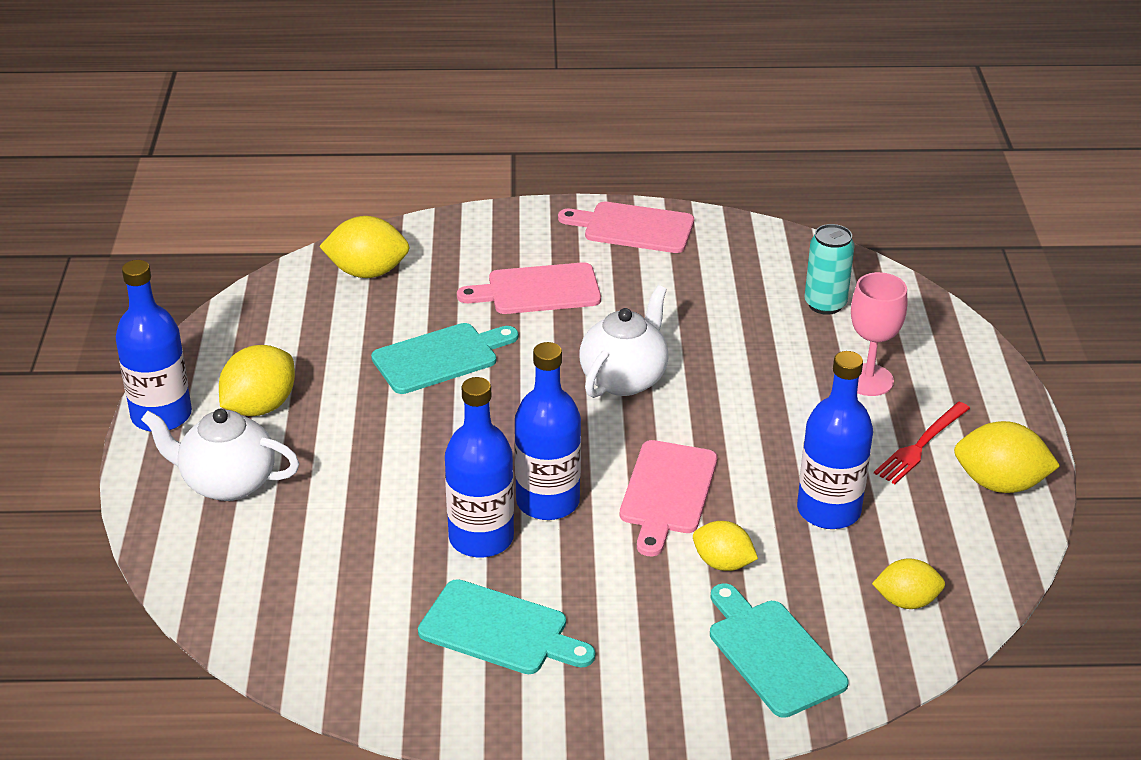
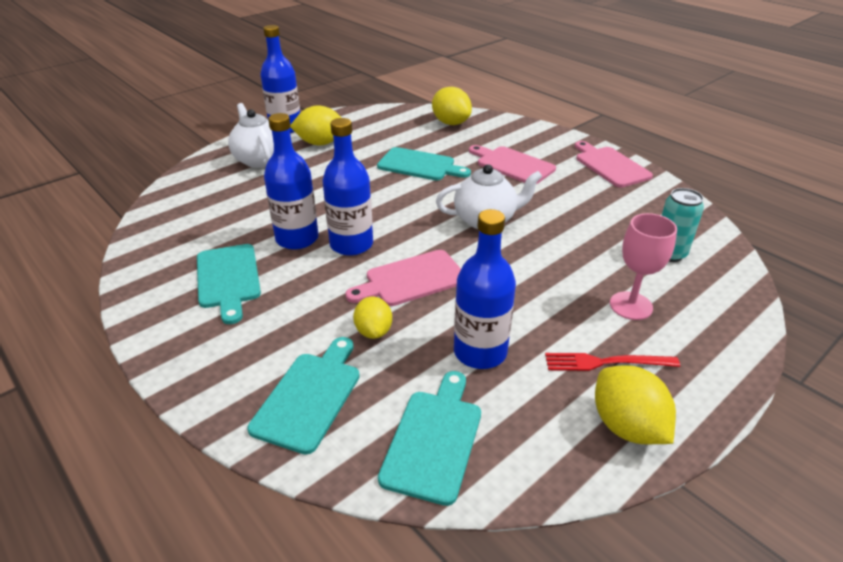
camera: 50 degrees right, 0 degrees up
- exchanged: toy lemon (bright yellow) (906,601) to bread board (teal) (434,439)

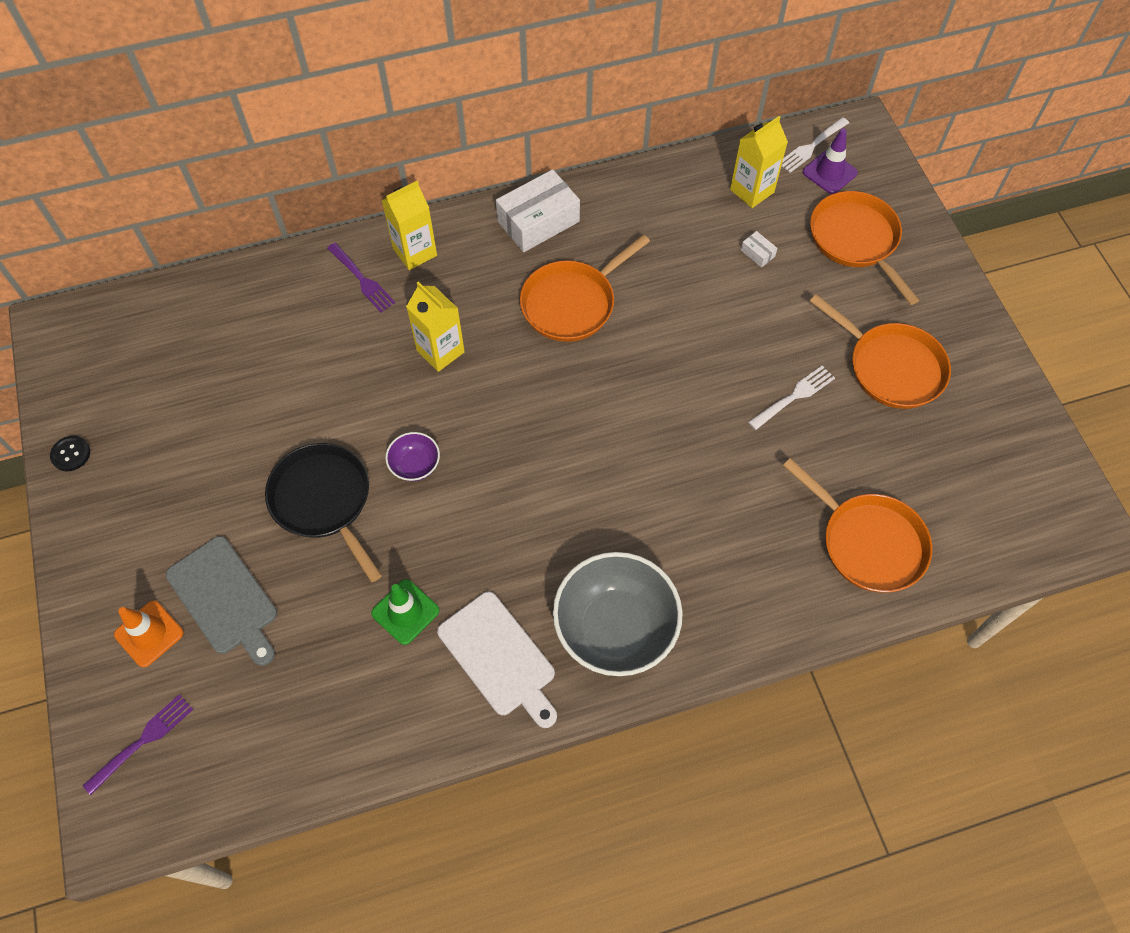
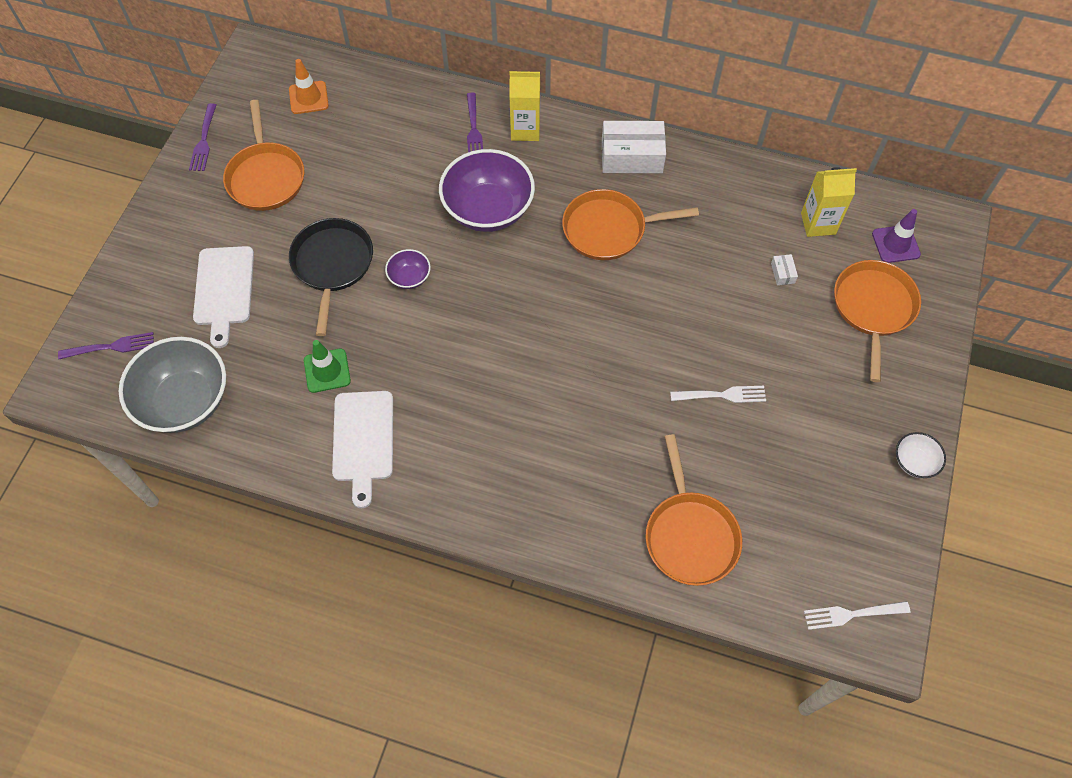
camera: 35 degrees right, 0 degrees up
- appeared: bowl (snow-white) (914,462)
- relocated: traffic cone (orange-coloured) (149,634) to (308,98)
- relocated: bowl (grey) (615,627) to (185,401)
- relocated: table fork (snow-white) (812,146) to (852,614)
- relocated: pan (orange-coloured) (891,367) to (266,177)
- exchanged: shirt button (black) (71,454) to table fork (violet) (204,140)
- exchanged: milk carton (bright yellow) (440,351) to bowl (violet) (488,209)
- colour: bread board (grey) (225,599) to bread board (snow-white) (224,290)

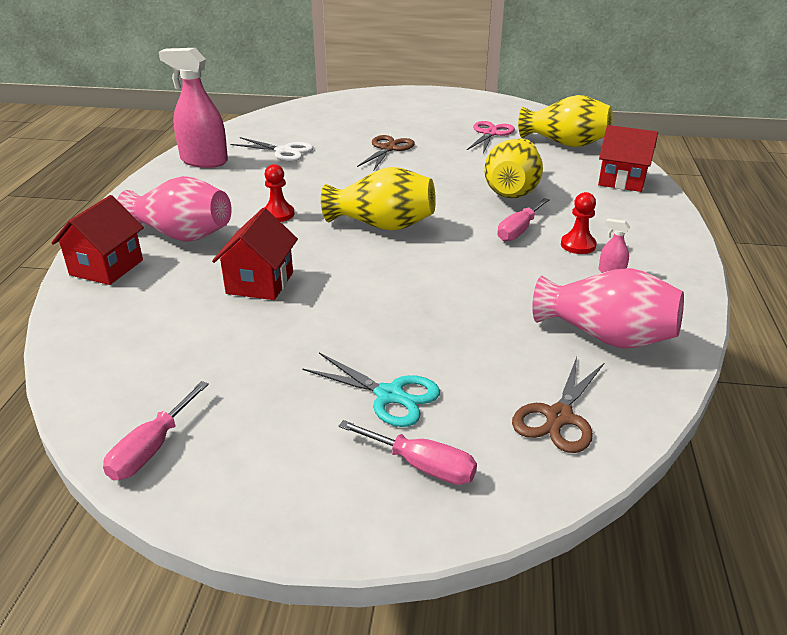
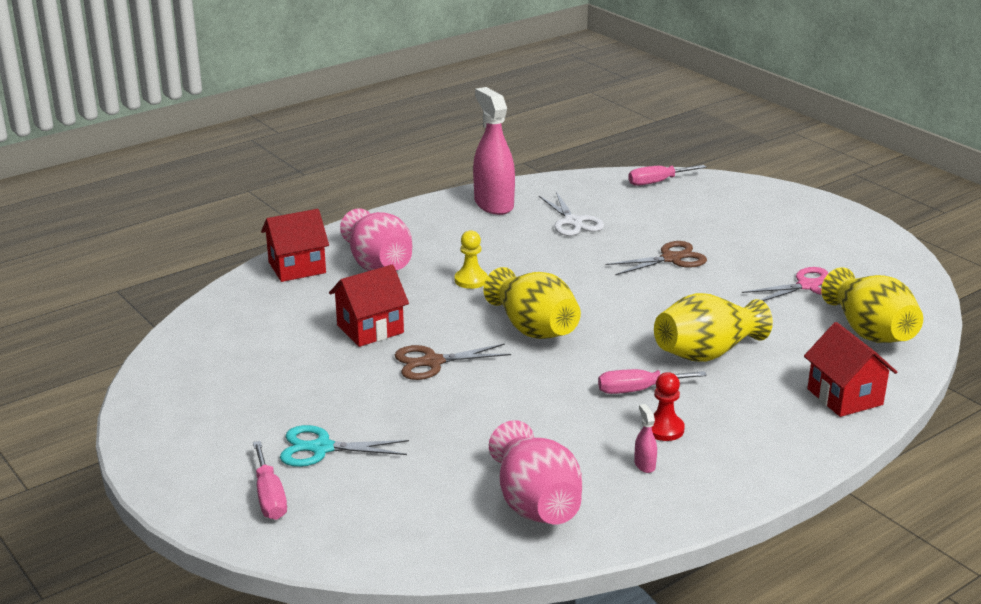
camera: 45 degrees right, 5 degrees down
- relocated: flat screwdriver (pink) (151,449) to (657,182)
- relocated: scissors (brown) (559,417) to (432,362)
- colour: pawn (scarlet) (278,214) to pawn (bright yellow) (471,280)
- spun: scissors (teal) (389,395) = (322,448) 105 degrees clockwise

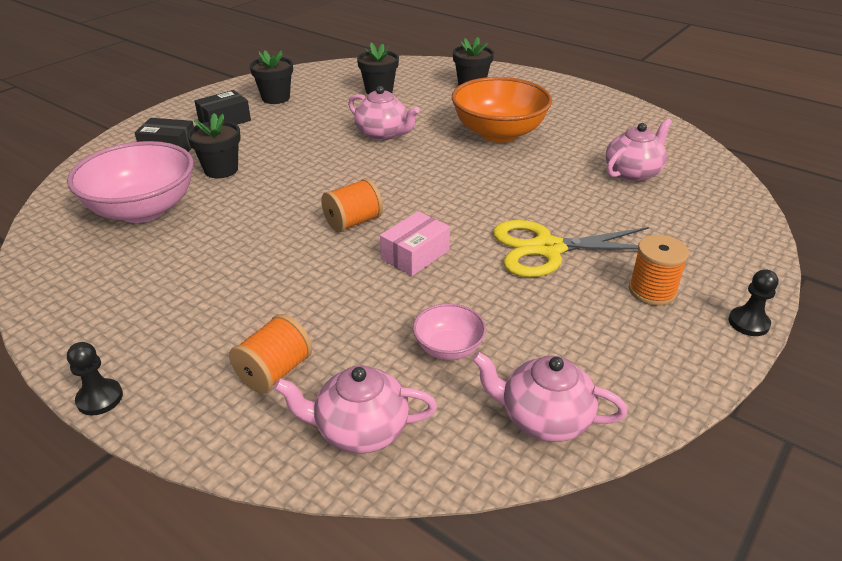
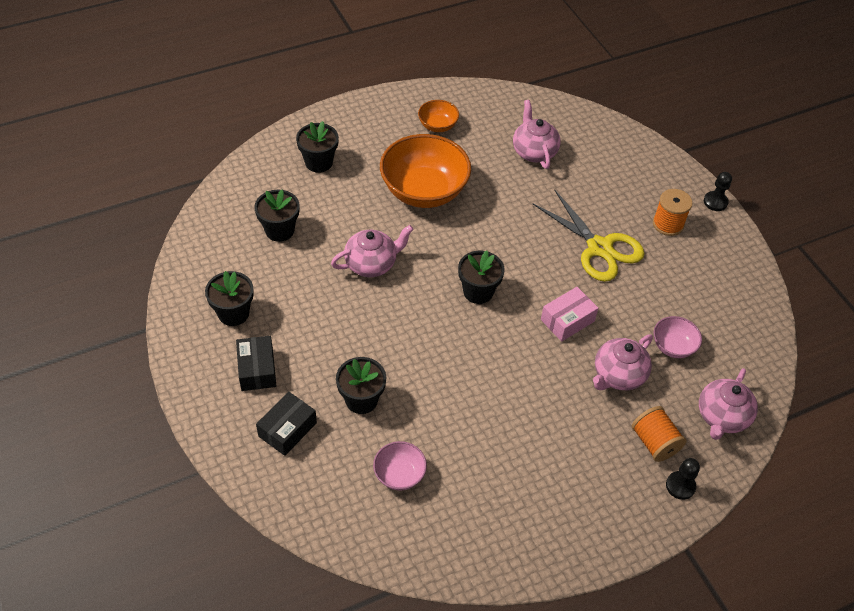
camera: 65 degrees left, 15 degrees up
- missing: spool (orange-coloured) (353,222)
- appeared: bowl (orange-coloured) (437,126)
- appeared: flower pot (black) (478,292)
- relocated: pawn (black) (100,398) to (680,486)
- relocated: tea pot (pink) (543,418) to (618,375)
- spun: parcel (pink) (415,255) = (567,320) 75 degrees clockwise
- spun: scissors (bright yellow) (547,249) = (599,248) 60 degrees counterclockwise
- size: bowl (pink) (143,210) = (399,474) x0.48

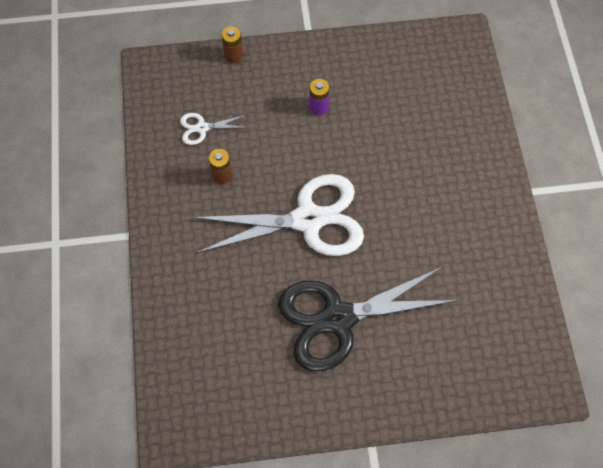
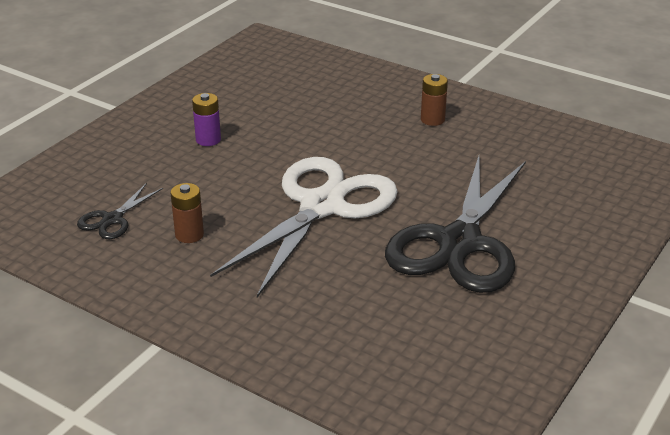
camera: 50 degrees left, 30 degrees down
- relocated: AA battery (brown) (233,55) to (432,120)
- colour: scissors (snow-white) (202,128) to scissors (black) (112,219)

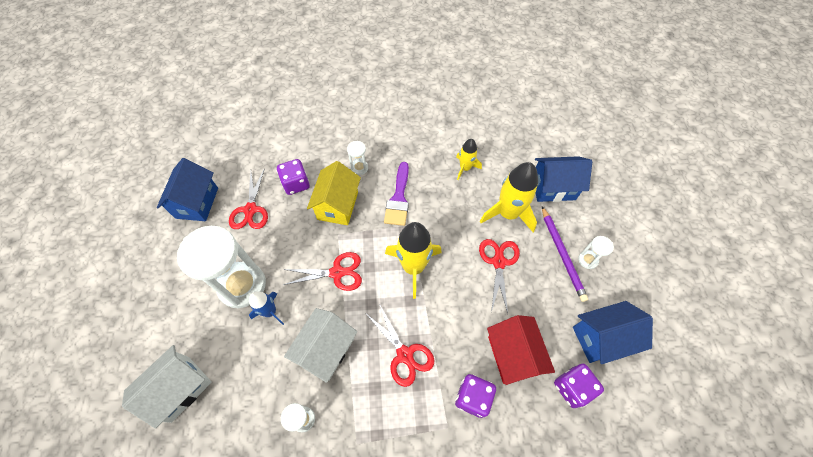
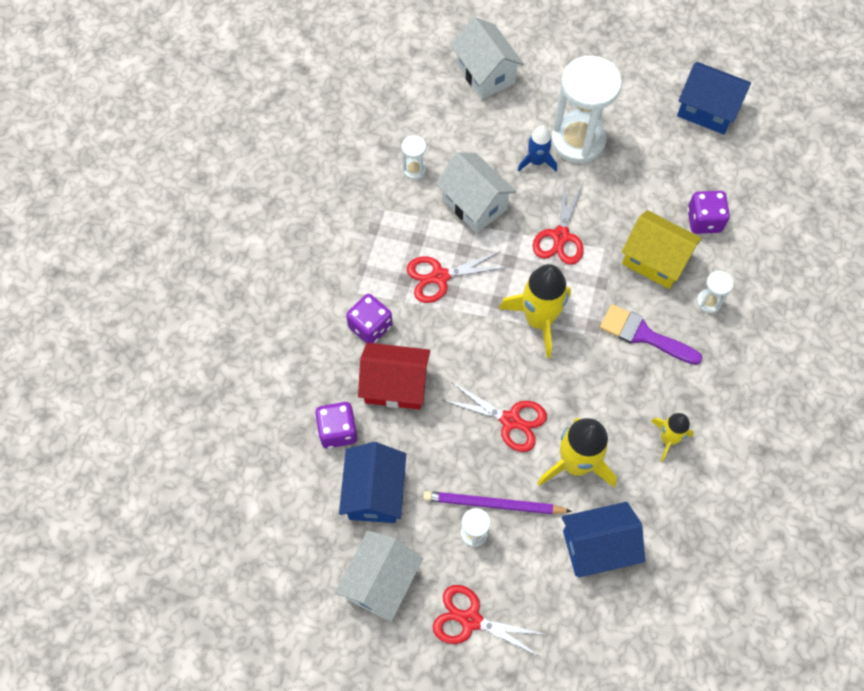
camera: 110 degrees right, 5 degrees up
- appeared: house (snow-white) (381,582)
- relocated: scissors (scarlet) (250,210) to (470,620)
- spun: house (blue) (553,188) = (597,547) 60 degrees clockwise

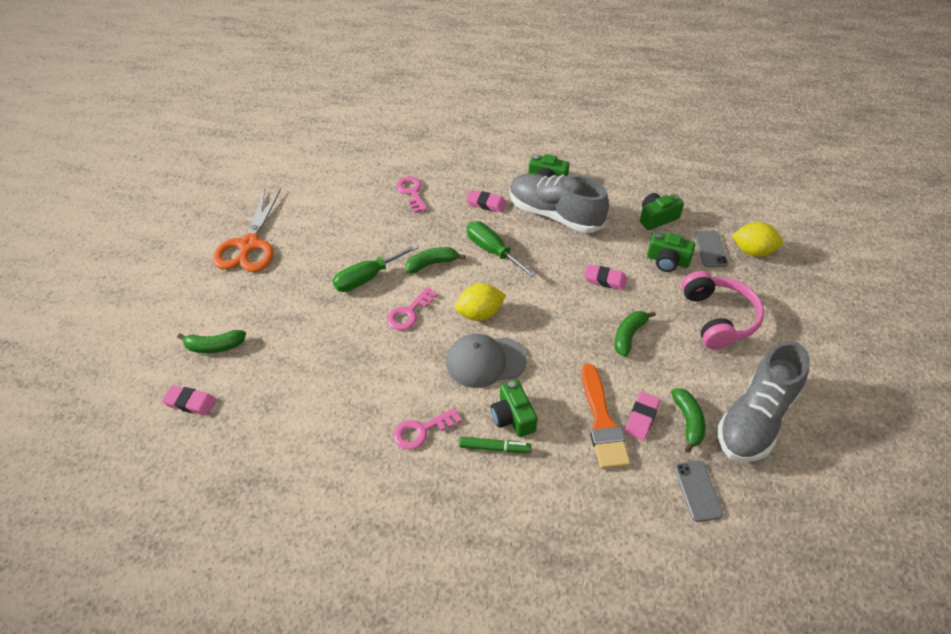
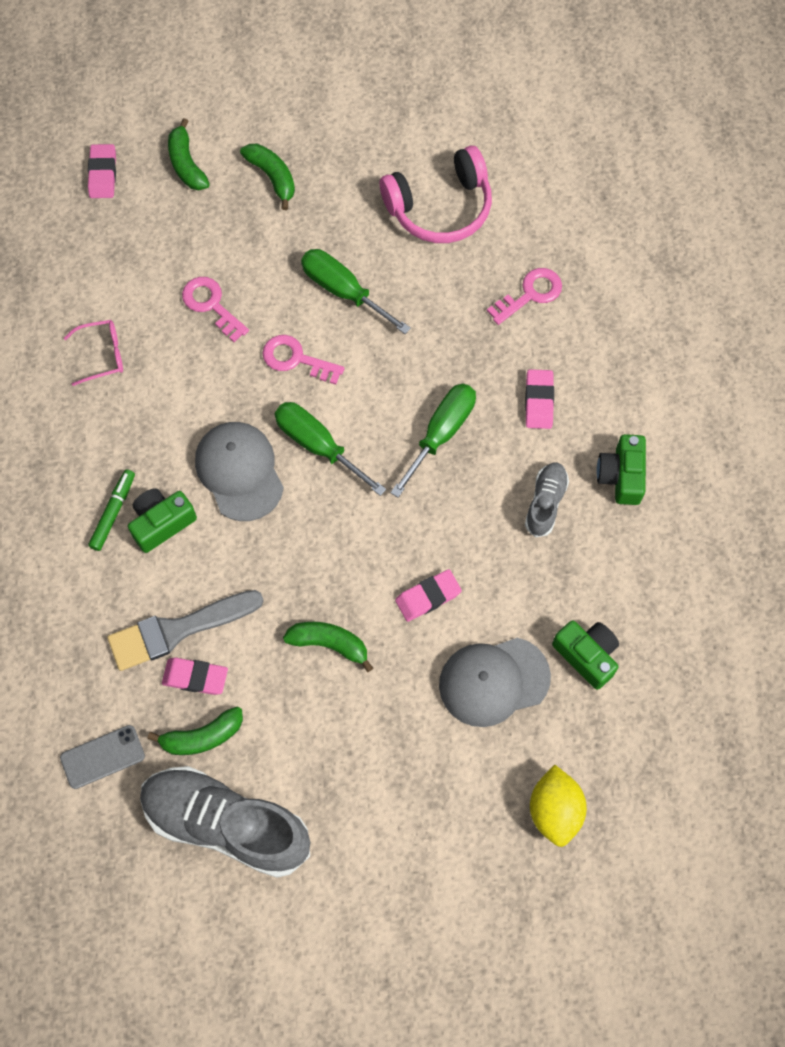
camera: 75 degrees right, 20 degrees up
- missing: scissors (orange-coloured) (249,245)
- missing: phone (grey) (710,249)
- appeared: spectacles (pink) (102,355)
- relocated: key (pink) (421,431) to (211,305)
- relocated: toy banana (emerald) (432,264) to (272,177)
- relocated: over-ear headphones (pink) (718,318) to (440,207)
- exchanged: toy lemon (bright yellow) (480,314) to flat screwdriver (emerald) (318,445)
- exchanged: compact camera (emerald) (667,261) to cap (grey) (493,681)
- colour: paintbrush (orange-coloured) (602,422) to paintbrush (grey) (178,630)
- spun: marker pen (emerald) (494,448) = (113,512) 150 degrees counterclockwise
- spun: gum eraser (pink) (605,280) = (428,597) 60 degrees clockwise
- size: sneaker (grey) (555,215) = (545,503) x0.49

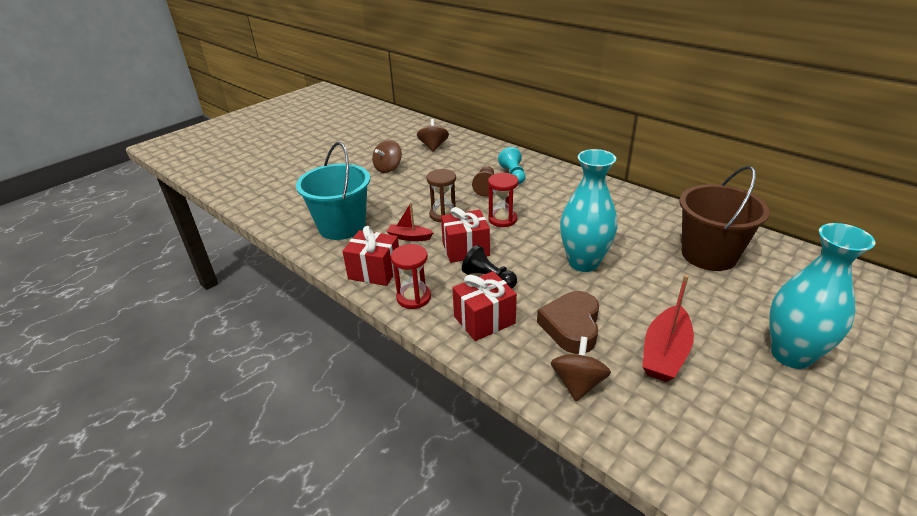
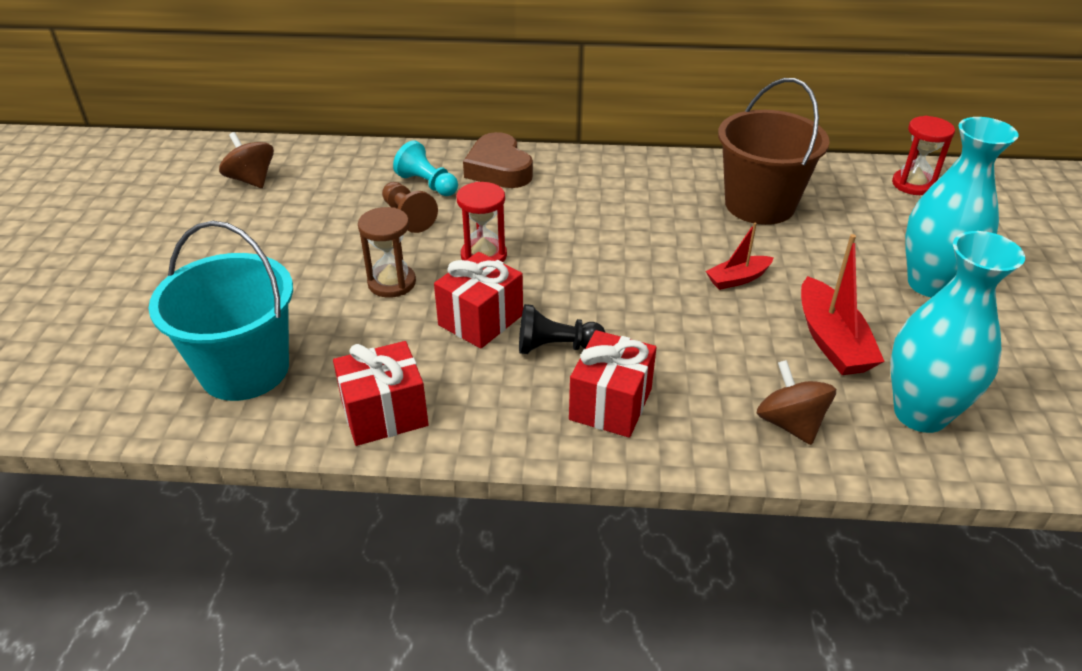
camera: 40 degrees left, 5 degrees up
- missing: whirligig (brown) (388,168)
- relocated: sailboat (scarlet) (409,237) to (738,279)
- relocated: hourglass (scarlet) (413,297) to (913,184)
- relocated: love heart (brown) (571,326) to (499,169)
- relocated: flower vase (teal) (583,263) to (920,413)

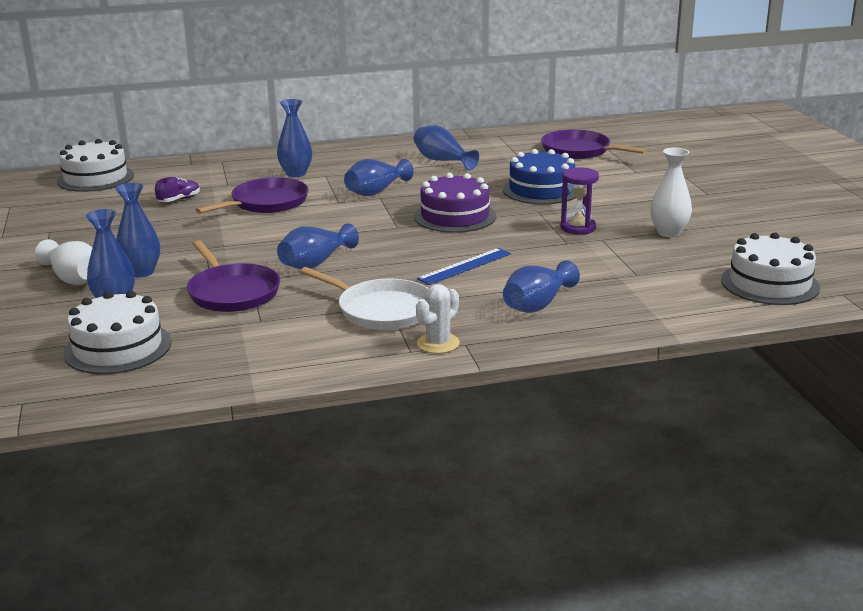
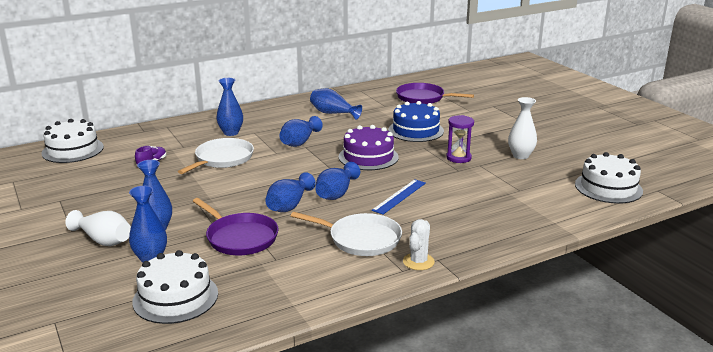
camera: 15 degrees left, 0 degrees up
- relocated: flower vase (blue) (537,305) to (336,193)
- colour: pan (violet) (266,203) to pan (snow-white) (222,159)

